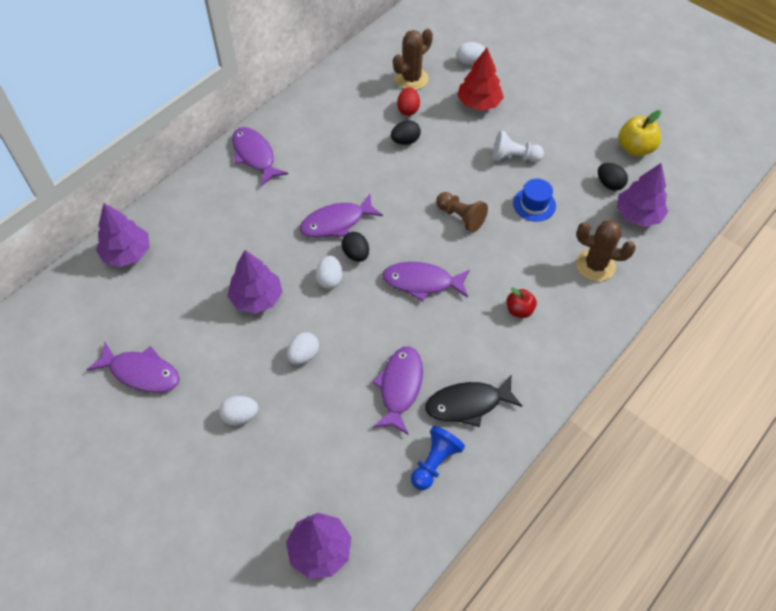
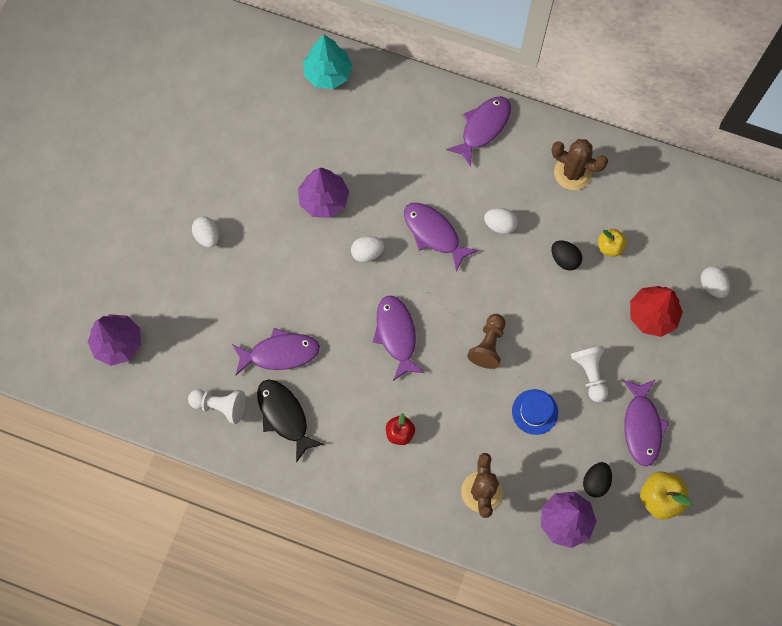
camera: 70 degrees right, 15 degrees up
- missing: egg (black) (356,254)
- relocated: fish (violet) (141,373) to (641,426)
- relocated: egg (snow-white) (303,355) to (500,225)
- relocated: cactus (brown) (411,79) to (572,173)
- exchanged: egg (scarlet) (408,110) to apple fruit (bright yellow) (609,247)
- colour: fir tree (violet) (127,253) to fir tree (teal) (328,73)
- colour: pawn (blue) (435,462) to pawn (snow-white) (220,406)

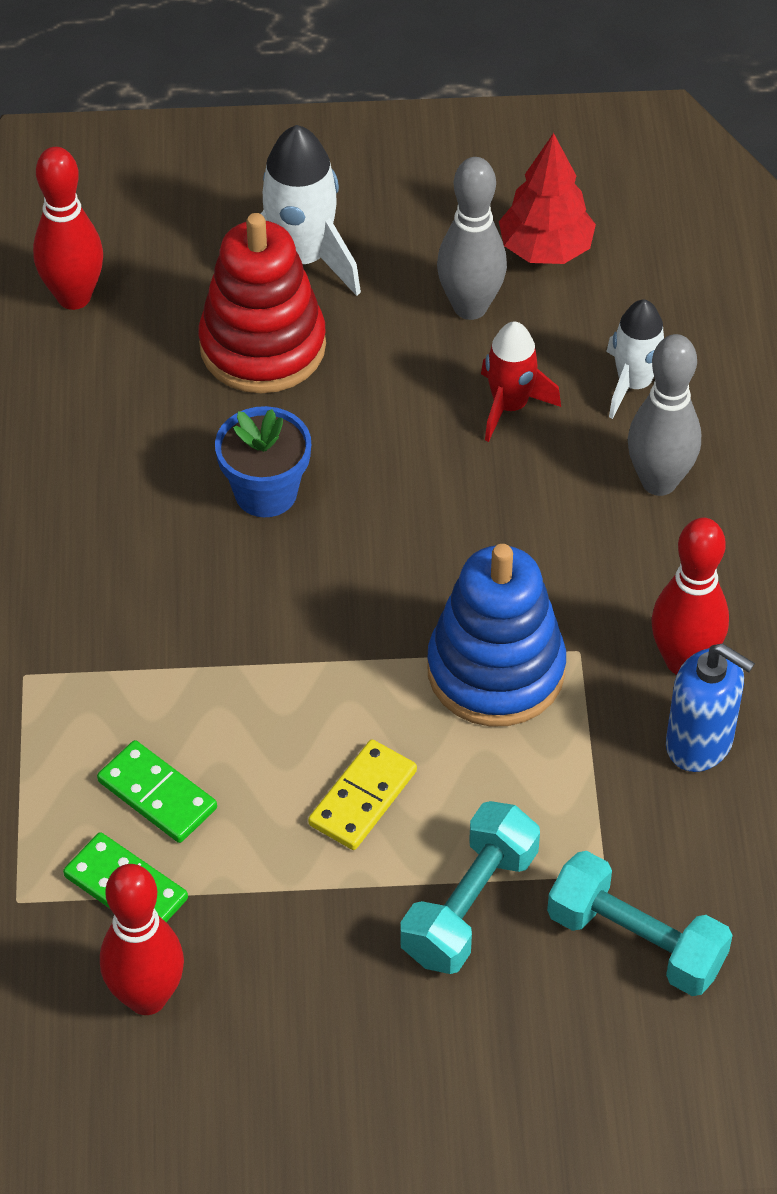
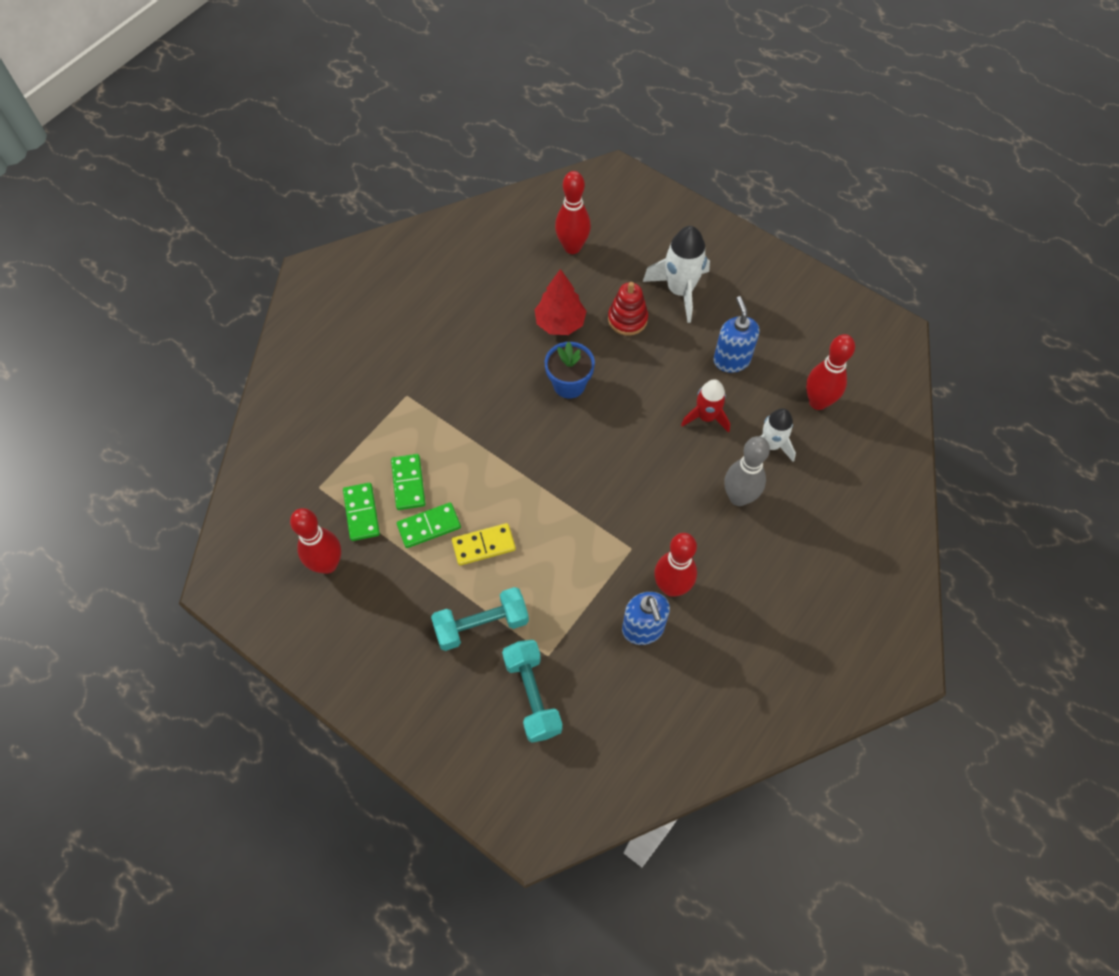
camera: 40 degrees right, 10 degrees up
- missing: stacking rings (blue) (496,670)
- appeared: domino (emerald) (429,526)
- appeared: bowling pin (scarlet) (818,402)
- relocated: fir tree (scarlet) (545,249) to (560,323)
- exchanged: bowling pin (grey) (470,307) to pump bottle (blue) (731,360)
- size: stacking rings (scarlet) (262,346) = (627,319) x0.61

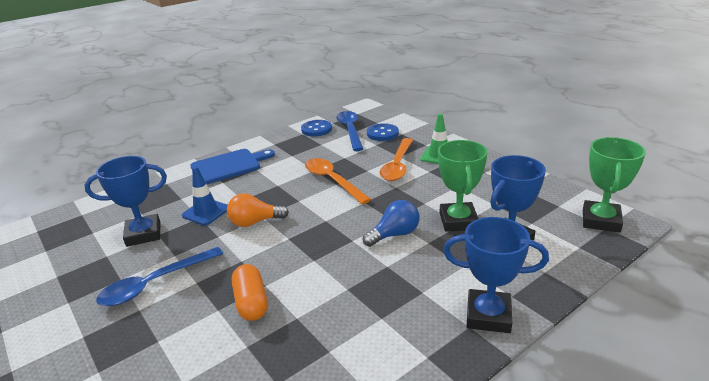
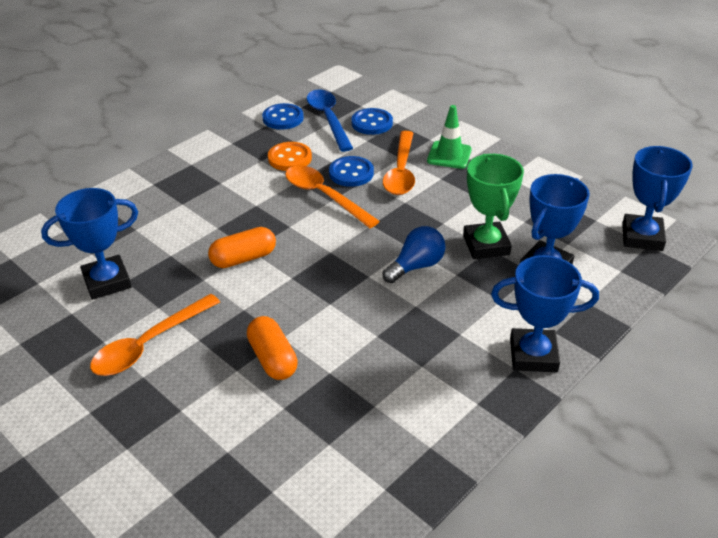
camera: 10 degrees left, 10 degrees up
- missing: traffic cone (blue) (206,212)
- missing: bread board (blue) (229,166)
- appeared: shirt button (orange-coloured) (290,158)
- appeared: shirt button (blue) (351,173)
- exchanged: bulb (orange-coloured) (255,222) to pill (orange-coloured) (243,258)
- colour: teaspoon (blue) (155,283) to teaspoon (orange-coloured) (149,344)
- colour: prize cup (emerald) (601,220) to prize cup (blue) (642,237)

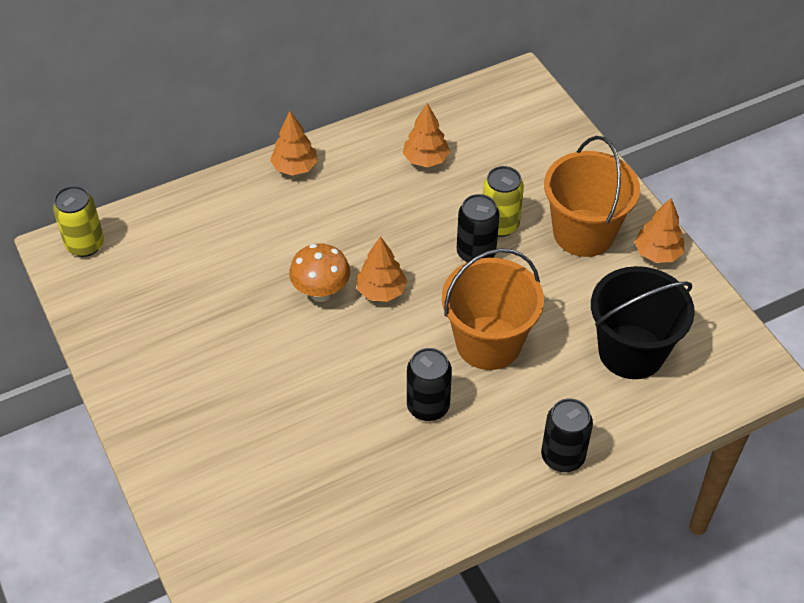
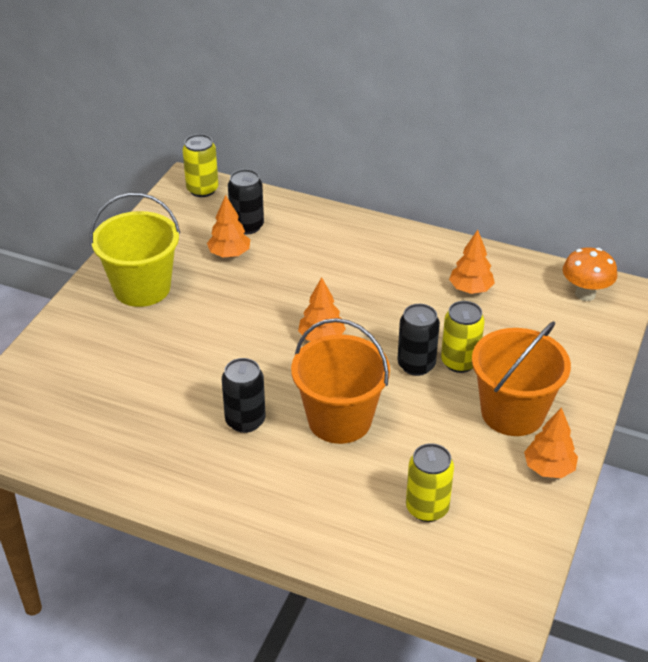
camera: 50 degrees right, 10 degrees down
- appeared: bucket (bright yellow) (142,288)
- relocated: fir tree (orange-coloured) (295,167) to (229,254)
- relocated: toadstool (orange-coloured) (321,292) to (585,294)
- relocated: tin (black) (562,456) to (247,226)
- exchanged: bucket (black) (631,352) to tin (bright yellow) (427,508)

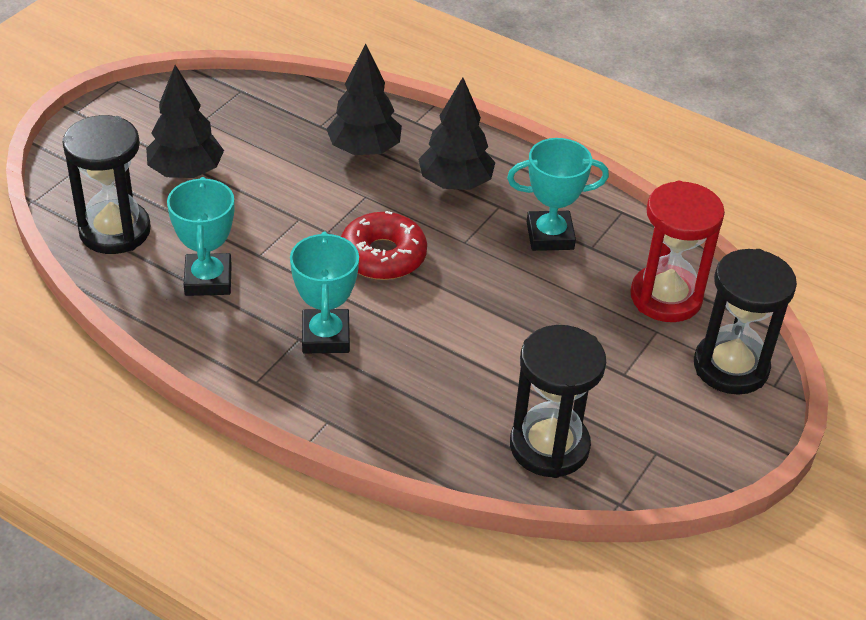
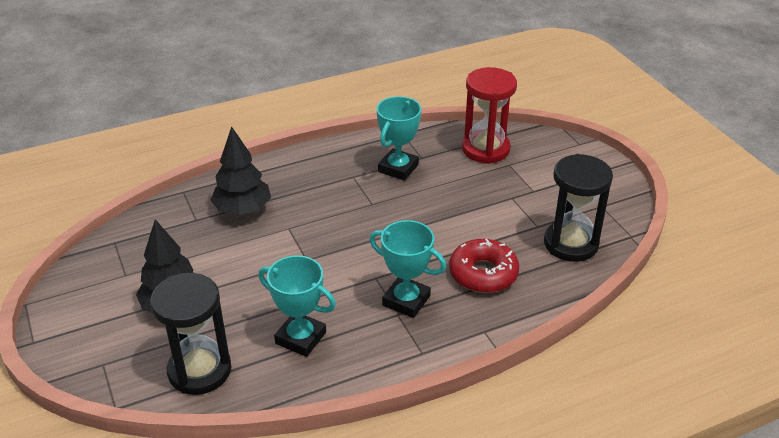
camera: 55 degrees left, 5 degrees down
- missing: fir tree (black) (455,183)
- missing: hourglass (black) (730,367)
- relocated: glazed donut (scarlet) (383,256) to (483,273)

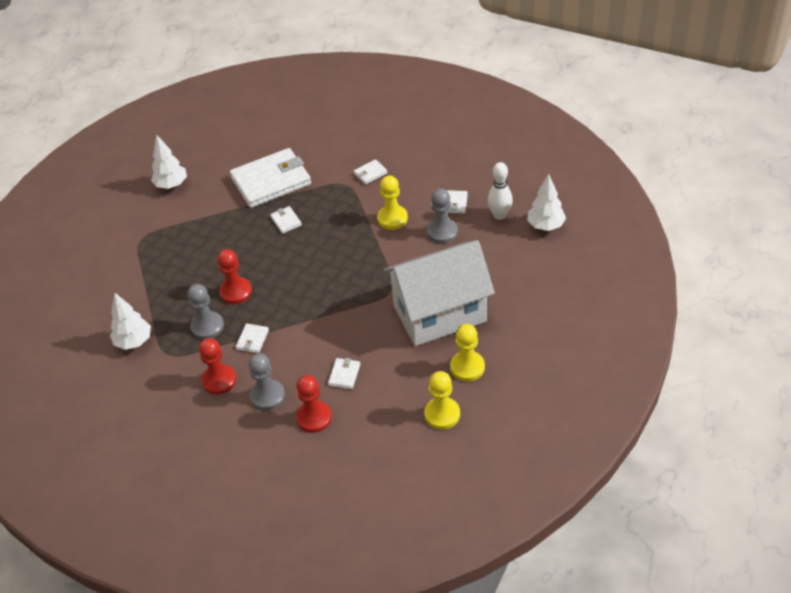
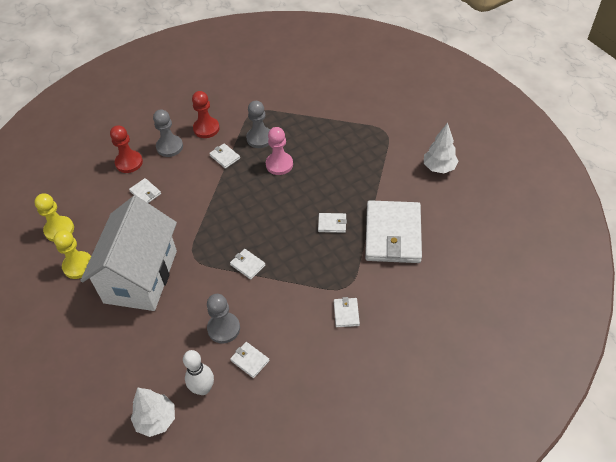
camera: 120 degrees right, 5 degrees up
- missing: fir tree (snow-white) (134,341)
- missing: pawn (bright yellow) (392,218)
- appeared: wallet (snow-white) (247,265)
- colour: pawn (scarlet) (236,292) to pawn (pink) (279,164)

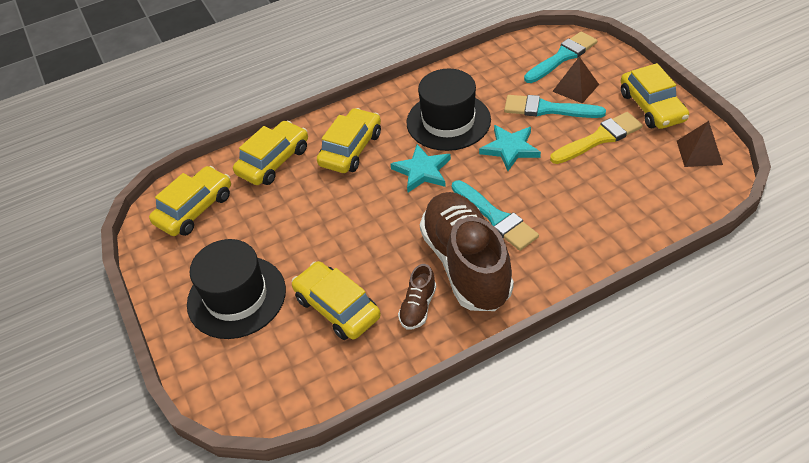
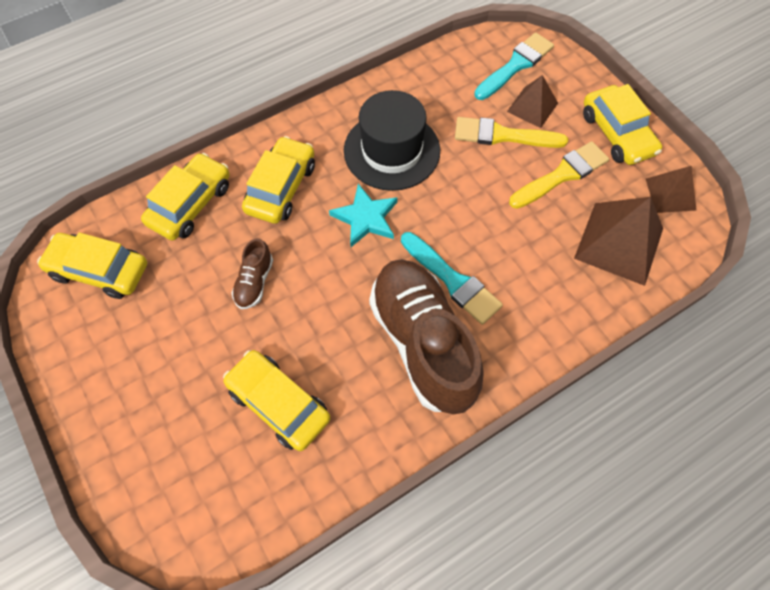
camera: 10 degrees left, 15 degrees up
- missing: hat (black) (236,297)
- missing: five-pointed star (teal) (510,149)
- appeared: pyramid shape (brown) (619,243)
- relocated: sneaker (brown) (418,307) to (254,282)
- colour: paintbrush (teal) (547,109) to paintbrush (bright yellow) (503,135)
- spun: toy car (bright yellow) (195,209) = (99,271) 105 degrees counterclockwise

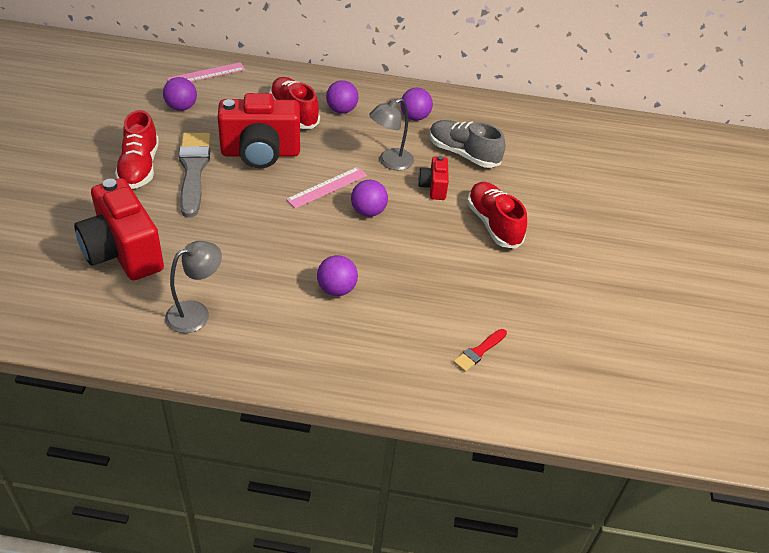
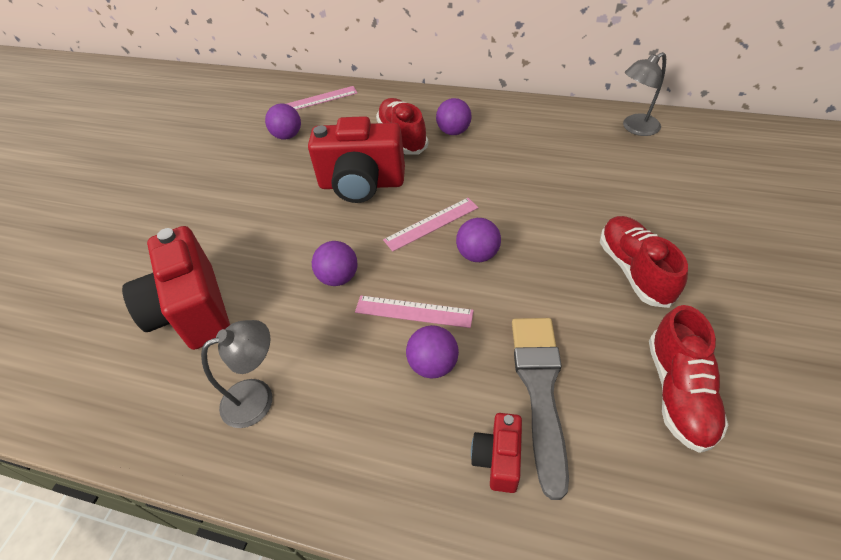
camera: 15 degrees right, 5 degrees up
- missing: sneaker (grey) (463,154)
- missing: paintbrush (scarlet) (479,351)
- appeared: measuring stick (pink) (413,311)
- relocated: sneaker (scarlet) (139,167) to (679,392)
- relocated: paintbrush (grey) (193,170) to (540,390)
- relocated: lamp (grey) (390,162) to (635,128)
- relocated: ball (violet) (415,117) to (338,277)
- relocated: compact camera (scarlet) (433,187) to (498,459)

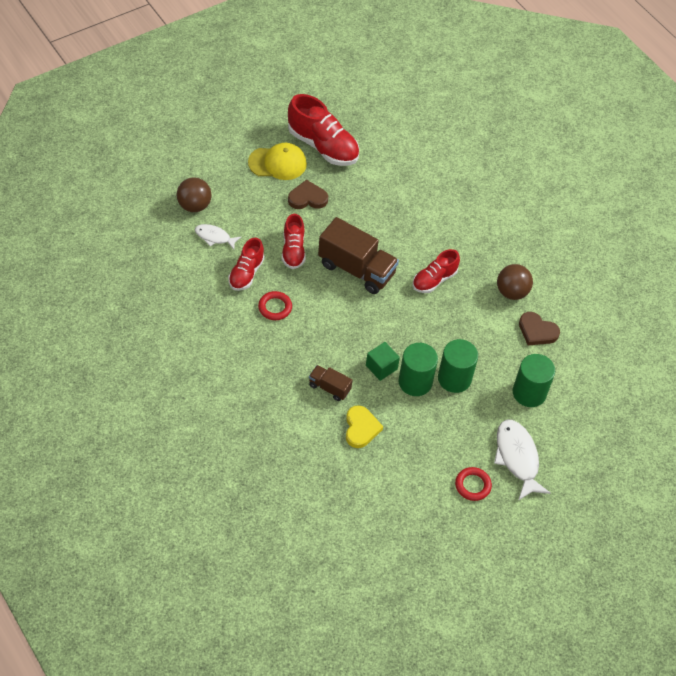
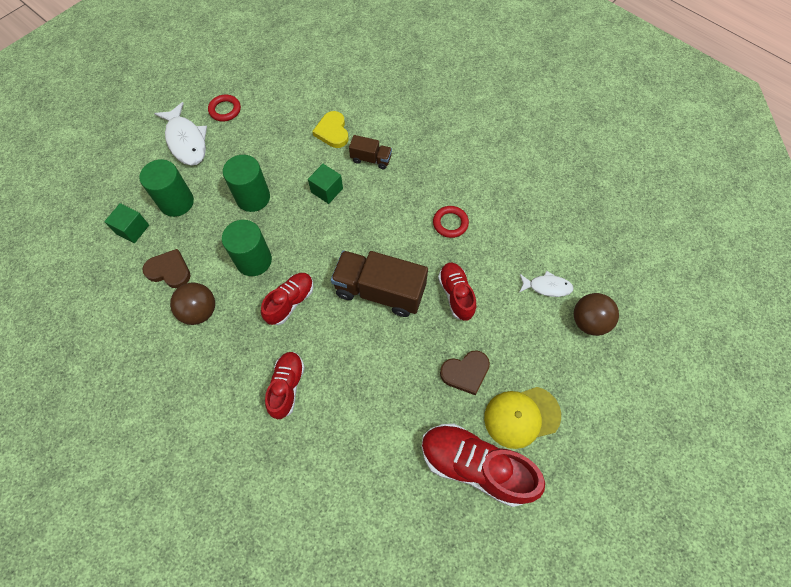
camera: 170 degrees right, 10 degrees up
- appeared: block (emerald) (132,229)
- relocated: sneaker (scarlet) (246,273) to (287,387)
- relocated: solid cylinder (emerald) (415,382) to (254,260)

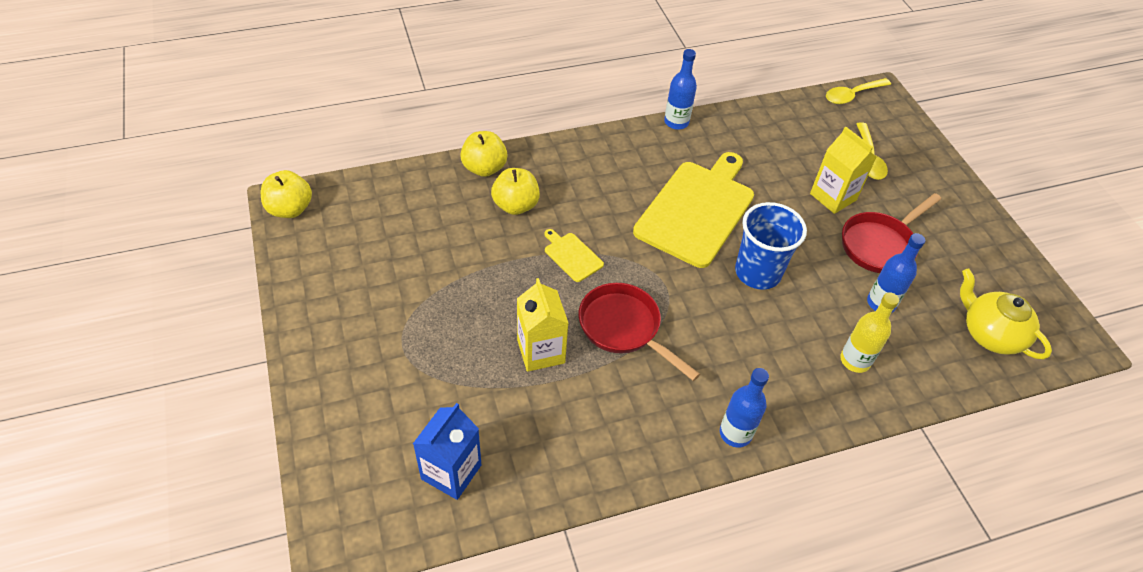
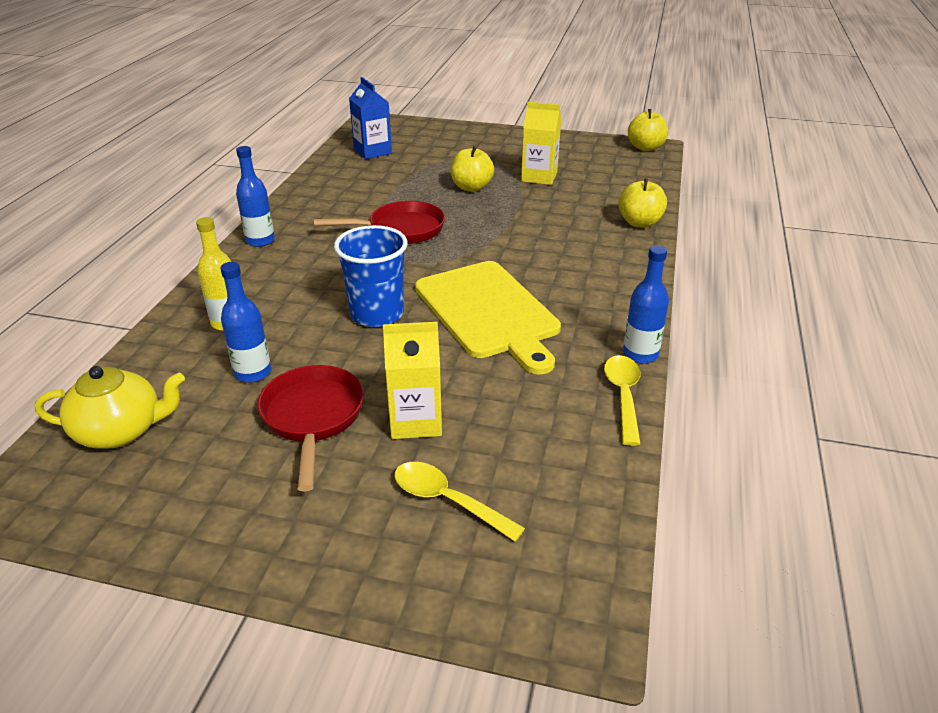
camera: 125 degrees right, 15 degrees down
- missing: bread board (bright yellow) (572,256)
- relocated: apple fruit (bright yellow) (515,205) to (471,187)
- relocated: milk carton (bright yellow) (541,351) to (539,177)
- relocated: teaspoon (bright yellow) (852,95) to (623,396)

